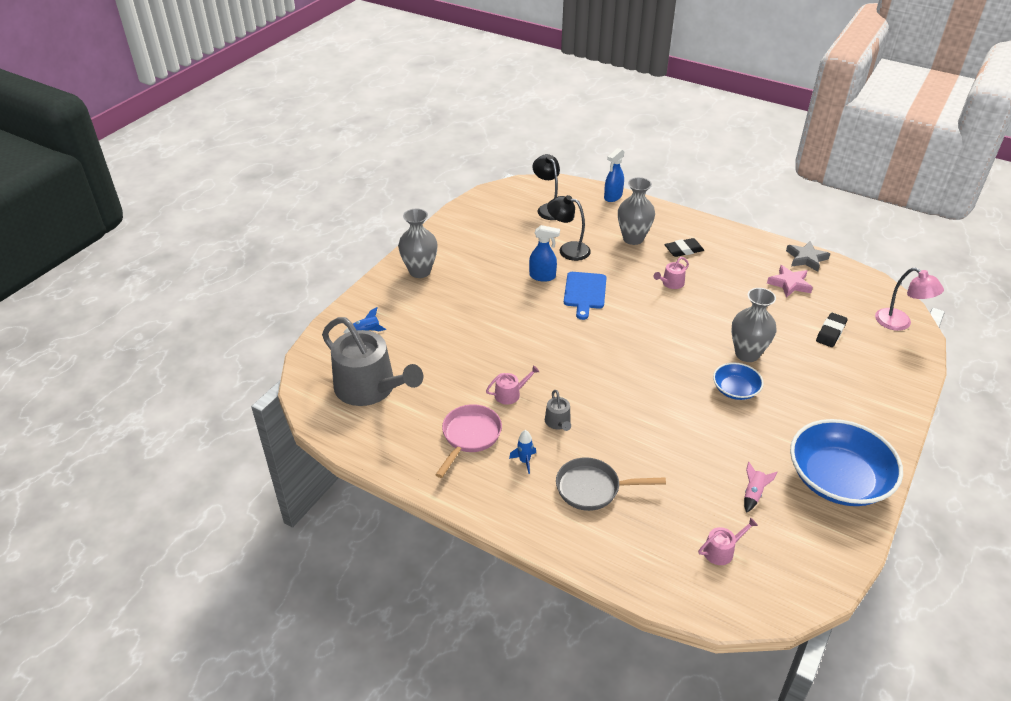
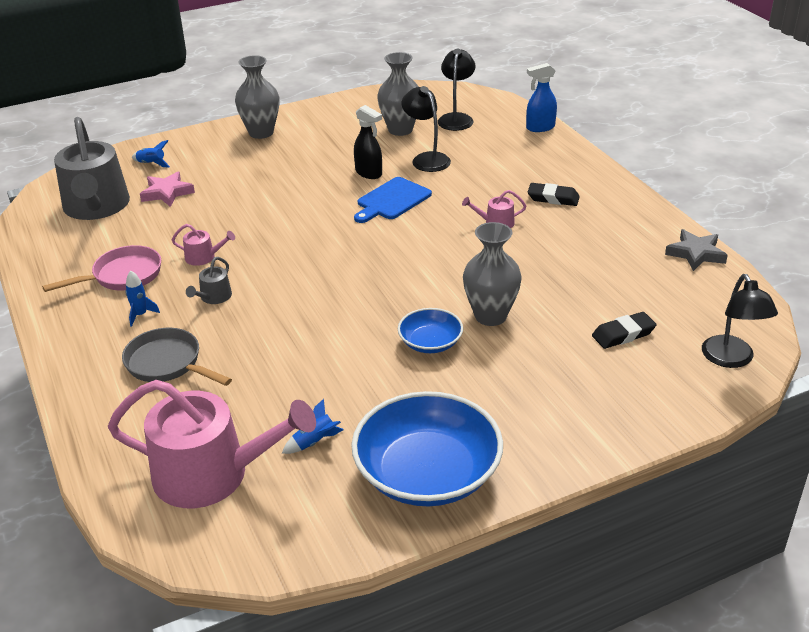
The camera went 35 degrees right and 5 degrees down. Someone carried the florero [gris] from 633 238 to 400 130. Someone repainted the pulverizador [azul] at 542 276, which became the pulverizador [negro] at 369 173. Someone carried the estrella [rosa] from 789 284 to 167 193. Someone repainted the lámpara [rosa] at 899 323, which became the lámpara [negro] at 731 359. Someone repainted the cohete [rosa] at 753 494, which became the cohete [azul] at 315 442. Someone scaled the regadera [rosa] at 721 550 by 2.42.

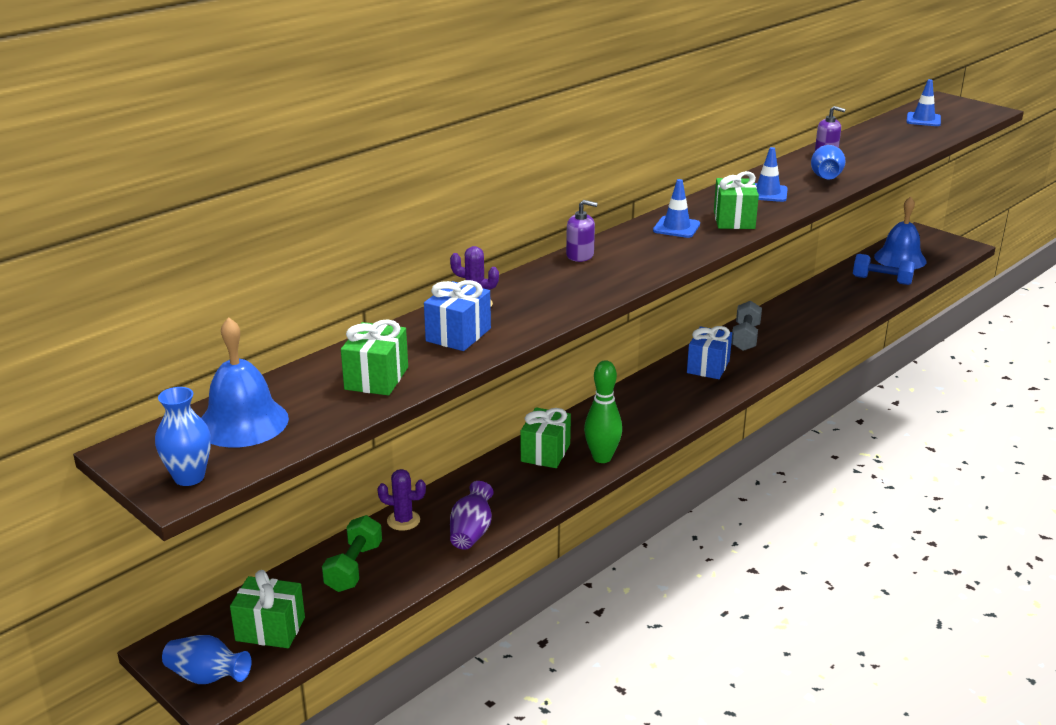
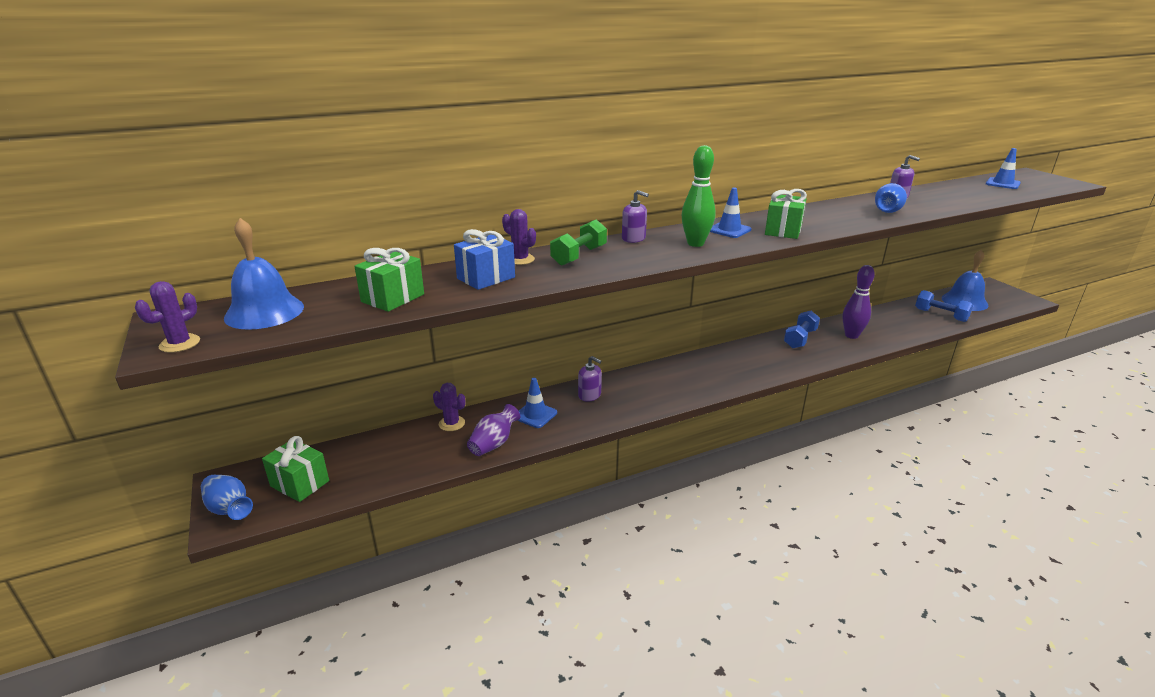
The camera went 20 degrees right and 0 degrees up. Someone carried the cono de tráfico [azul] from 767 193 to 535 415. Someone repainted the mancuerna [gris] at 745 337, which became the mancuerna [azul] at 800 339. Someone took away the regalo [azul] at 708 367. Someone carried the bolo [verde] from 602 458 to 695 243. Someone swapped the florero [azul] at 189 477 for the cactus [morado] at 180 343. Someone swapped the regalo [verde] at 545 453 for the dispensador de jabón [morado] at 589 395. Someone carried the mancuerna [verde] from 354 567 to 579 256. Someone put down the bolo [morado] at 851 335.

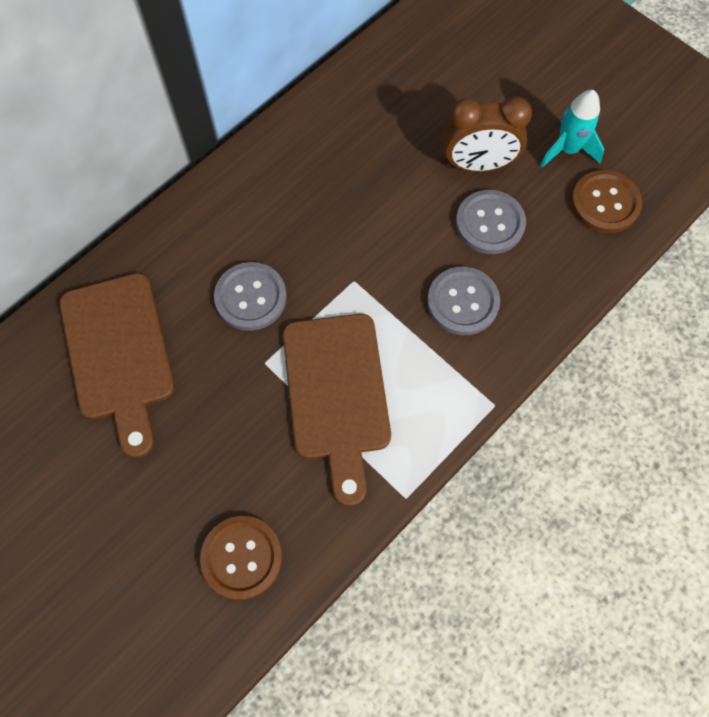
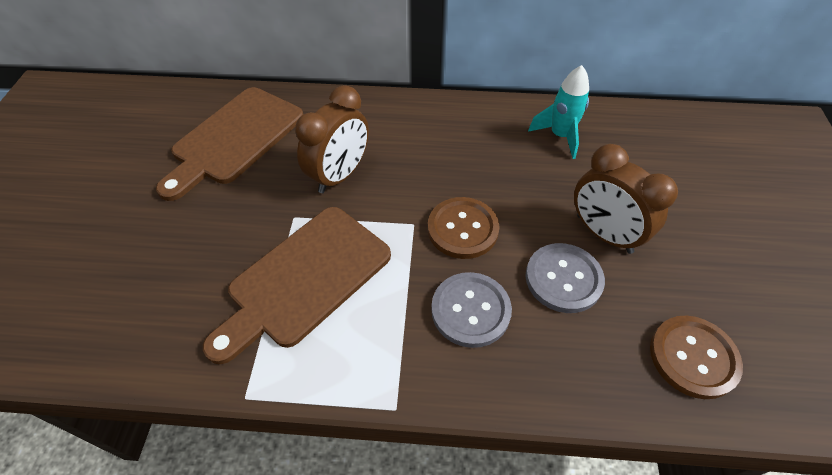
The camera went 50 degrees right and 15 degrees down. Someone carried the cohete [turquesa] from 567 150 to 560 136. Someone swapped the botón [gris] at 251 297 for the despertador [marrón] at 340 175. Someone carried the botón [marrón] from 242 557 to 462 229.

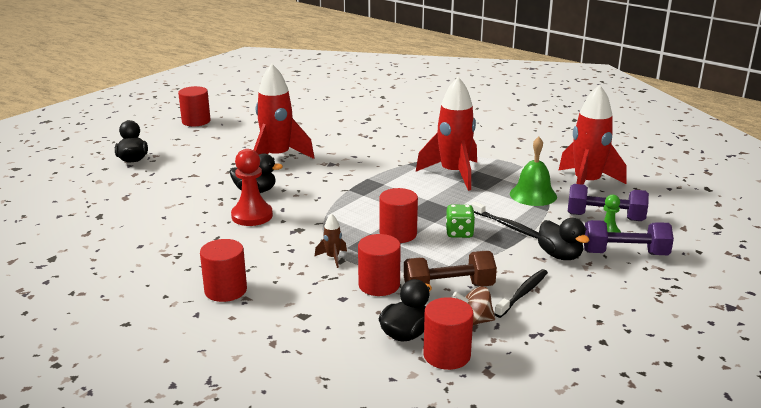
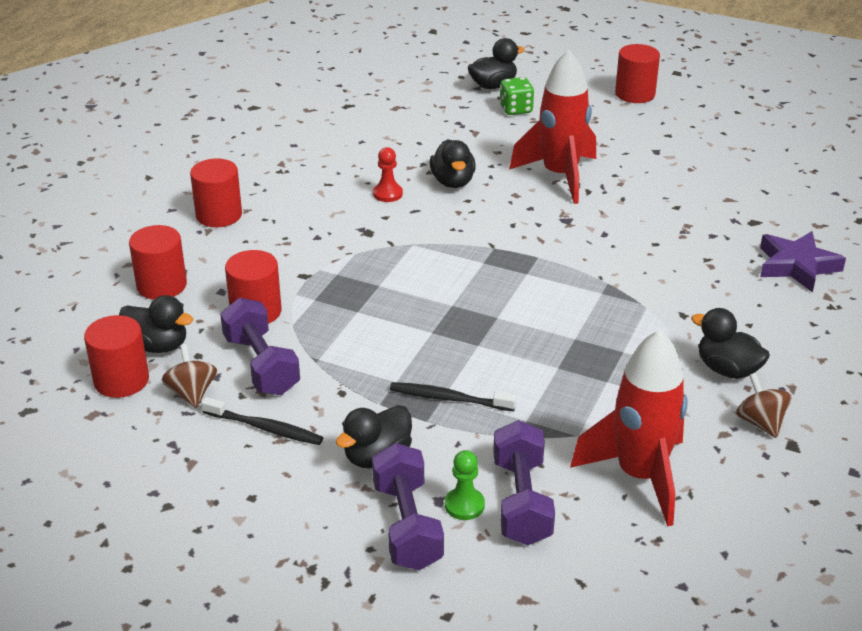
The camera went 75 degrees right and 10 degrees up. Someone took away the cohete [rojo] at 453 174. Someone took away the campana [verde] at 533 195. Someone scaled the peón [rojo] at 252 216 by 0.58. Someone carried the cilindro [rojo] from 398 234 to 161 285. Someone rotated the cepillo de dientes [negro] at 507 225 by 75 degrees clockwise. Someone carried the dado [verde] from 459 233 to 516 109. Someone took away the cohete [marrón] at 333 258. Someone repainted the mancuerna [marrón] at 448 288, which became the mancuerna [morado] at 261 365. Someone put down the estrella [morado] at 796 266. Someone put down the pato [negro] at 727 369. Someone put down the peonza [marrón] at 760 422.

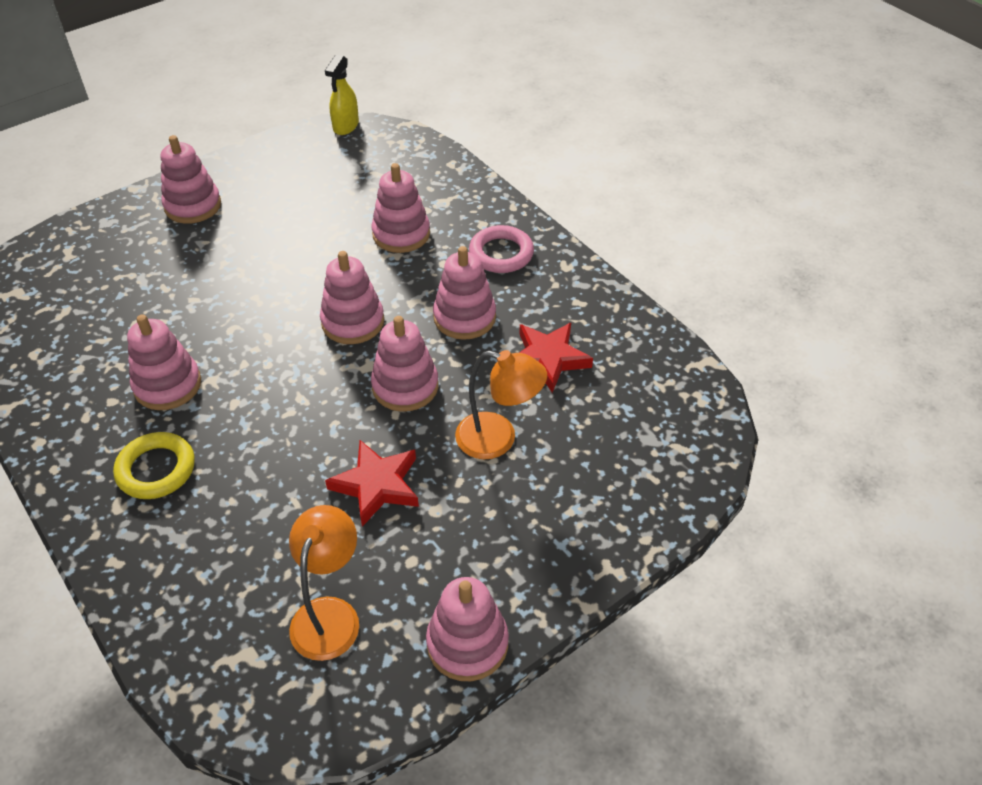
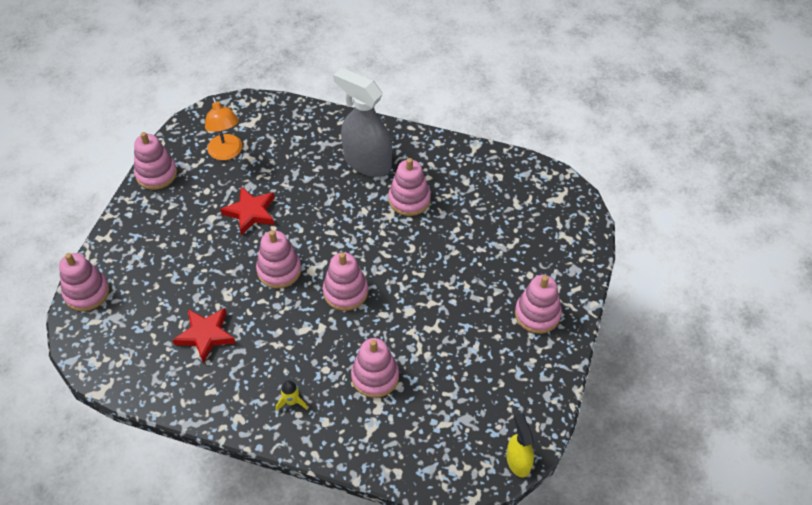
The camera went 145 degrees right and 5 degrees up. Someone swapped the anillo [rosa] at 501 253 for the cohete [amarillo] at 291 401. Someone carried the juguete apilable [rosa] from 464 317 to 86 292. Someone took away the lámpara [naranja] at 498 439. Someone swapped the anillo [amarillo] at 156 469 for the pulverizador [gris] at 367 162.

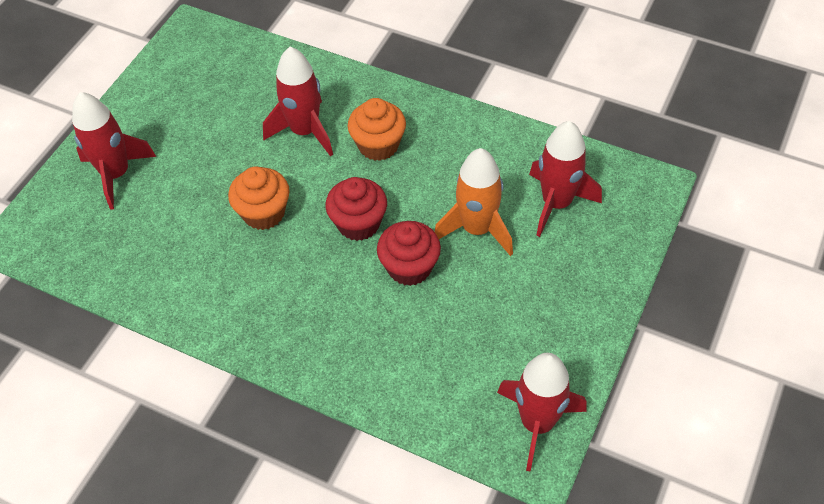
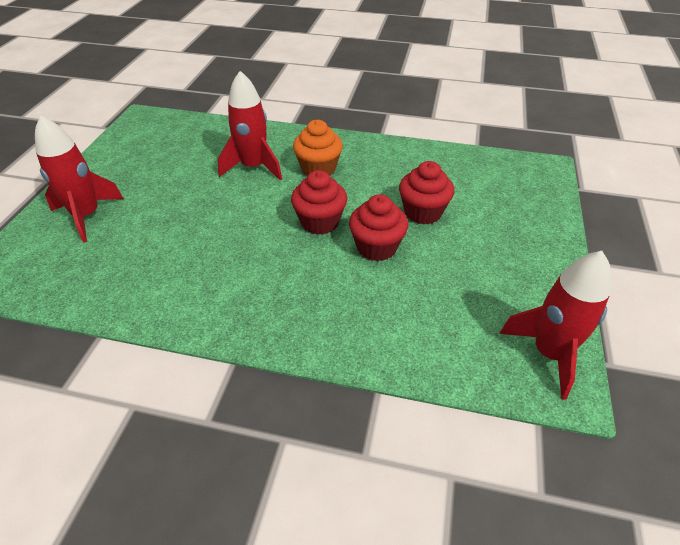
The camera went 15 degrees left and 10 degrees down. Someone took away the cohete [rojo] at 556 203. Someone swapped the cohete [naranja] at 477 229 for the magdalena [rojo] at 422 212. Someone took away the magdalena [naranja] at 264 213.

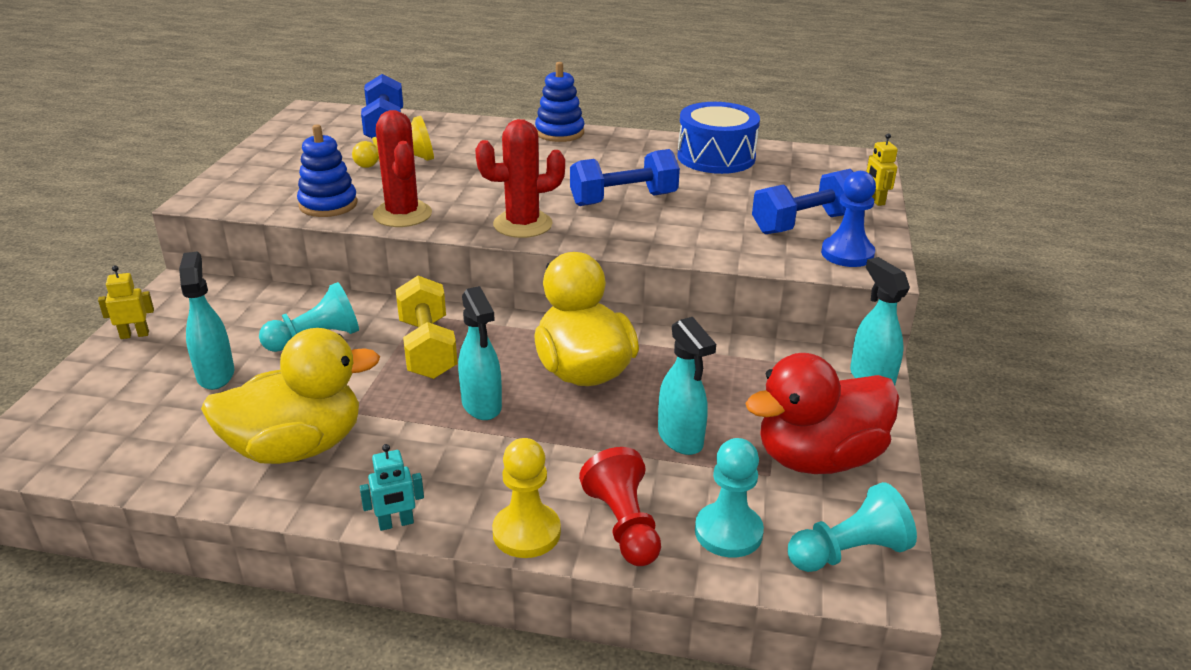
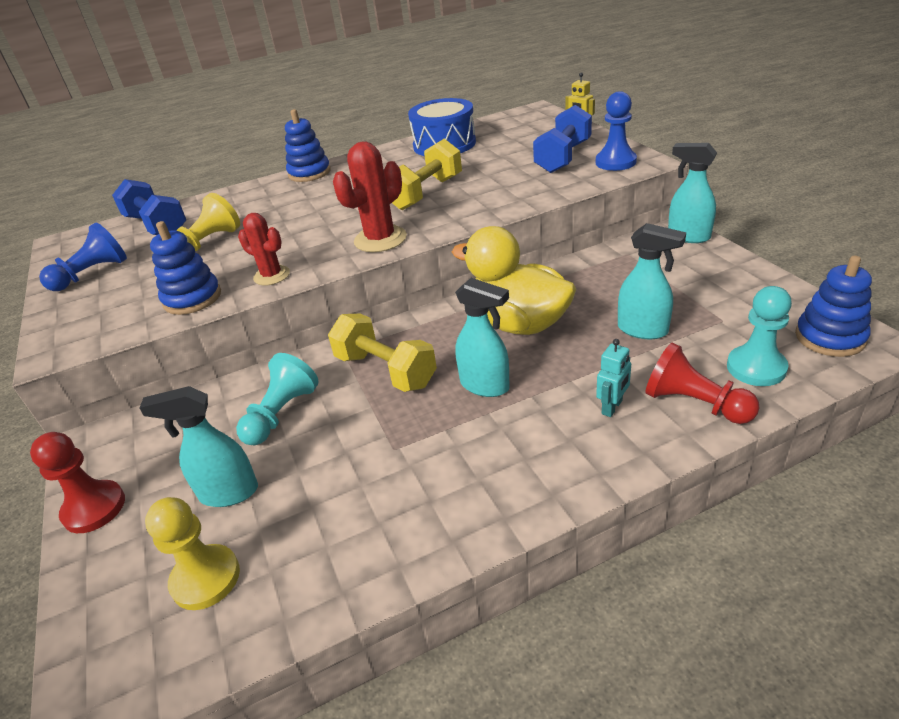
The camera went 30 degrees left and 5 degrees up. Someone scaled the cactus [rojo] at 402 214 by 0.65. Someone repainted the mancuerna [azul] at 623 199, which became the mancuerna [amarillo] at 426 193. Someone rotated the pulverizador [turquesa] at 216 374 by 45 degrees counterclockwise. Someone swapped the robot [amarillo] at 134 335 for the peón [rojo] at 94 508. Someone took away the pato [amarillo] at 297 447. Someone took away the pato [rojo] at 818 458. Someone carried the peón [amarillo] from 526 532 to 206 578. Someone carried the robot [turquesa] from 396 523 to 612 407. Someone swapped the peón [turquesa] at 848 552 for the juguete apilable [azul] at 830 337. Someone put down the peón [azul] at 92 274.

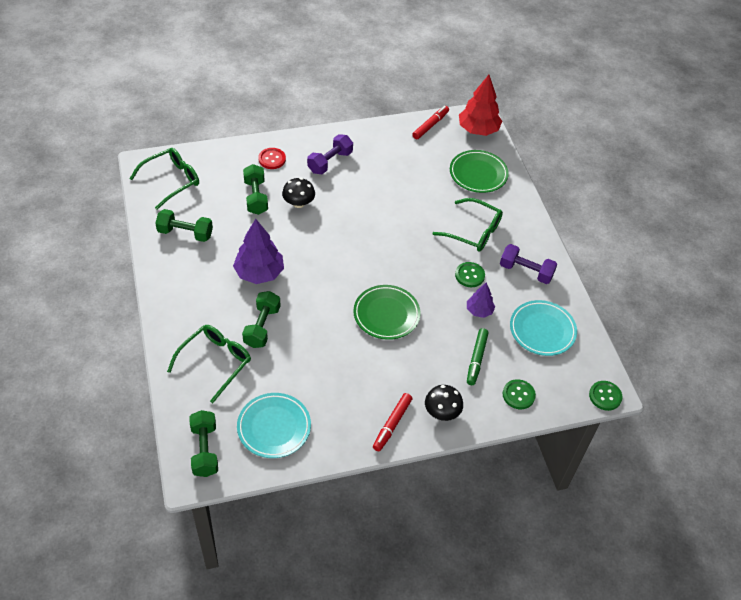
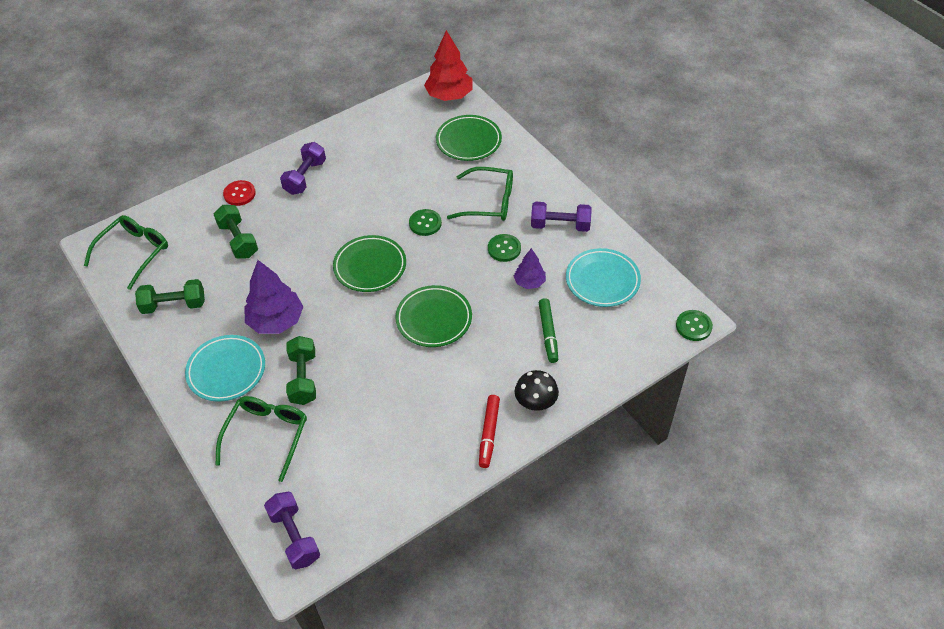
The camera went 15 degrees left and 0 degrees up. Someone took away the rotulador [rojo] at 430 125. Someone took away the seta [negro] at 298 203. Someone carried the botón [verde] from 518 395 to 425 223. Someone carried the plato [turquesa] from 274 427 to 226 371. Someone repainted the mancuerna [verde] at 205 450, which became the mancuerna [morado] at 294 536. Someone put down the plato [verde] at 370 266.

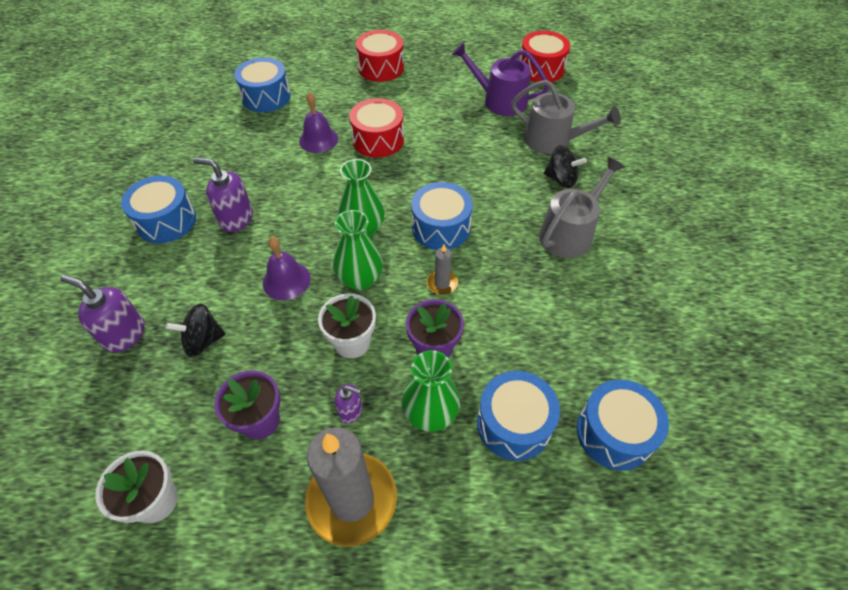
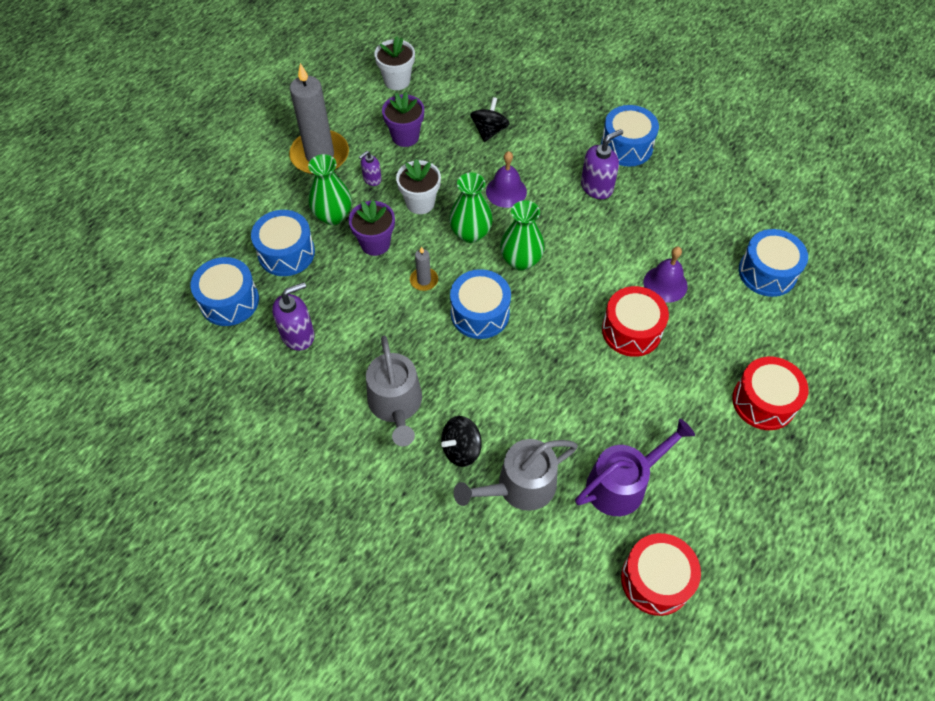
The camera went 125 degrees right and 5 degrees up. Someone carried the dispensador de jabón [morado] from 124 334 to 298 335.

